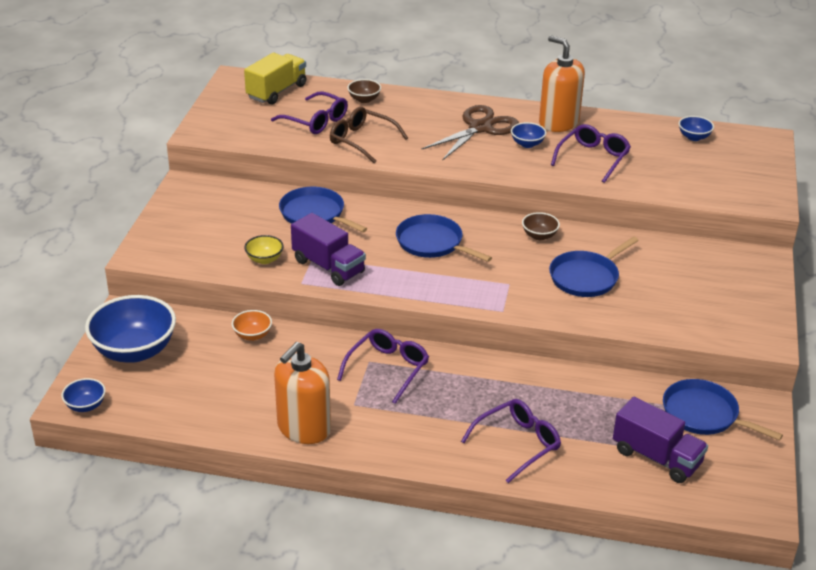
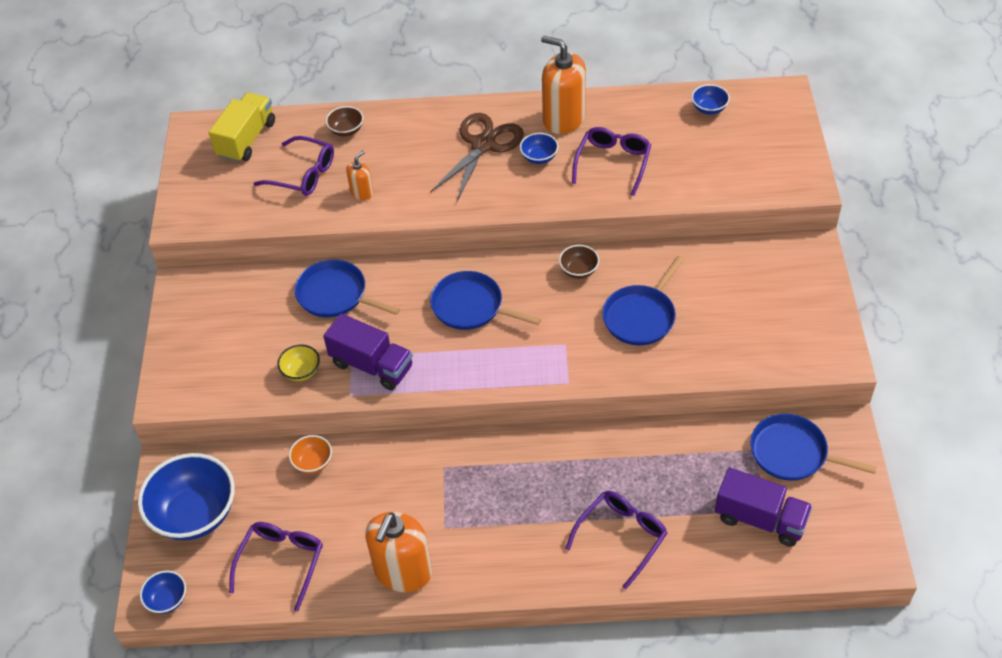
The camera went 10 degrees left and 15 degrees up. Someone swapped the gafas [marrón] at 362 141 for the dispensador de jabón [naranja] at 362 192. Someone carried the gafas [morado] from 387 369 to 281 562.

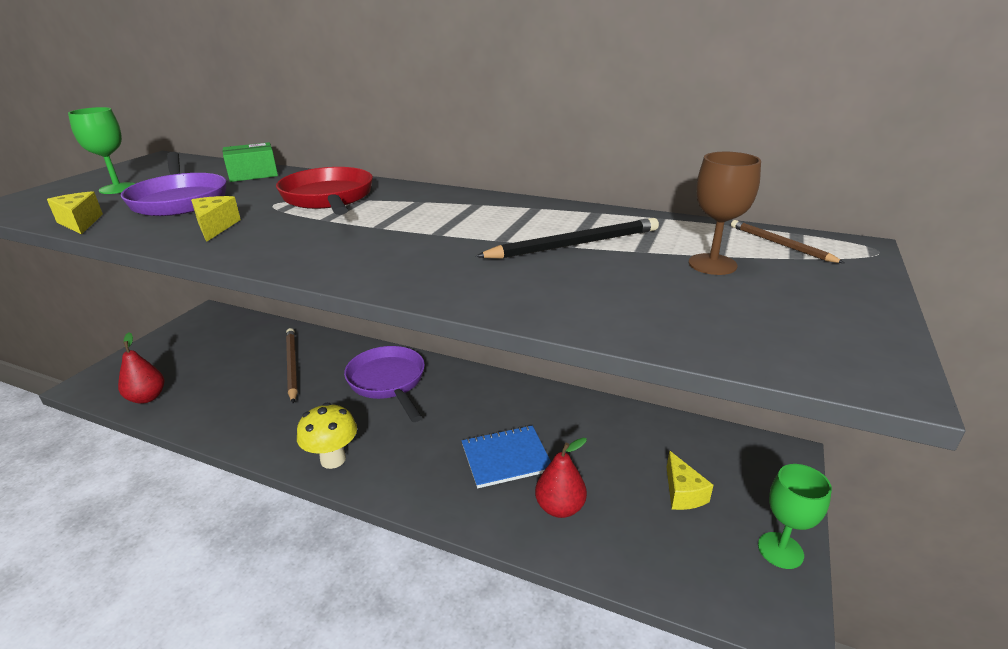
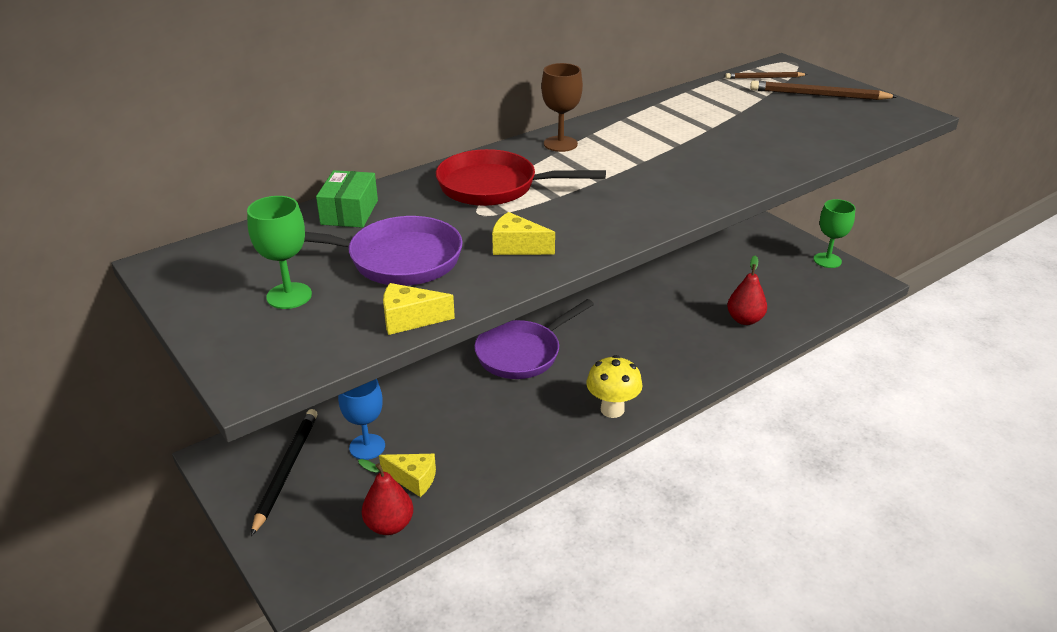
The camera went 60 degrees left and 5 degrees up. Someone carried the copa [marrón] from 712 264 to 560 144. Someone carried the lápiz [negro] from 574 244 to 286 470. Someone carried the lápiz [marrón] from 292 366 to 818 95. Someone rotated the sartén [morado] at 388 382 by 45 degrees counterclockwise. Someone took away the cuaderno [azul] at 506 458. Someone carried the queso [amarillo] from 682 493 to 413 479. Someone put down the copa [azul] at 367 447.

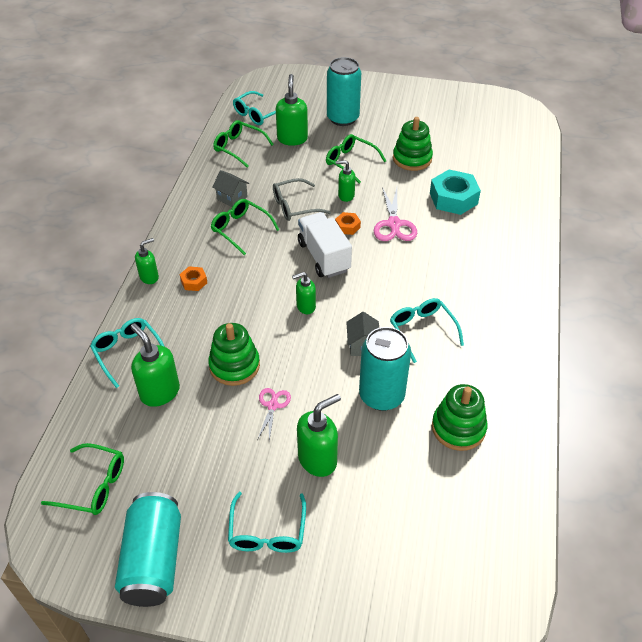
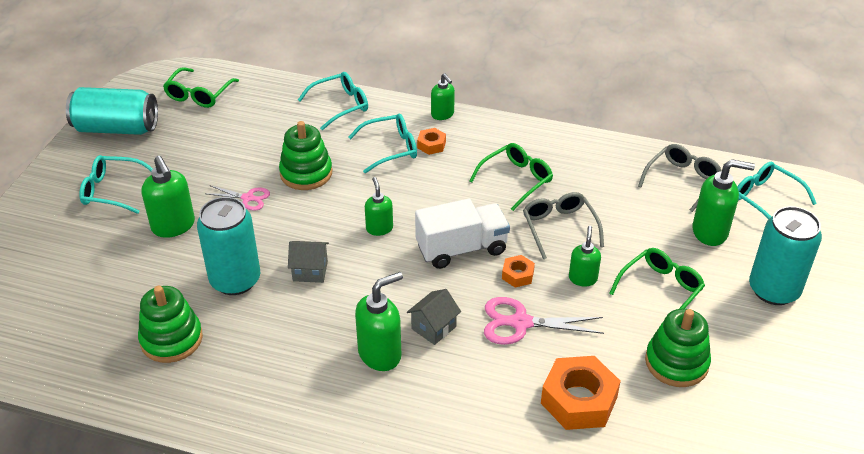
The camera went 95 degrees right and 5 degrees down. Someone repainted the gafas [verde] at 238 147, which became the gafas [gris] at 682 180. Someone carried the casa [gris] from 232 198 to 433 328. Someone repainted the tuerca [turquesa] at 453 198, which became the tuerca [naranja] at 578 400. Someone carried the gafas [turquesa] from 422 330 to 390 148. Someone carried the dispensador de jabón [verde] from 160 392 to 380 354.

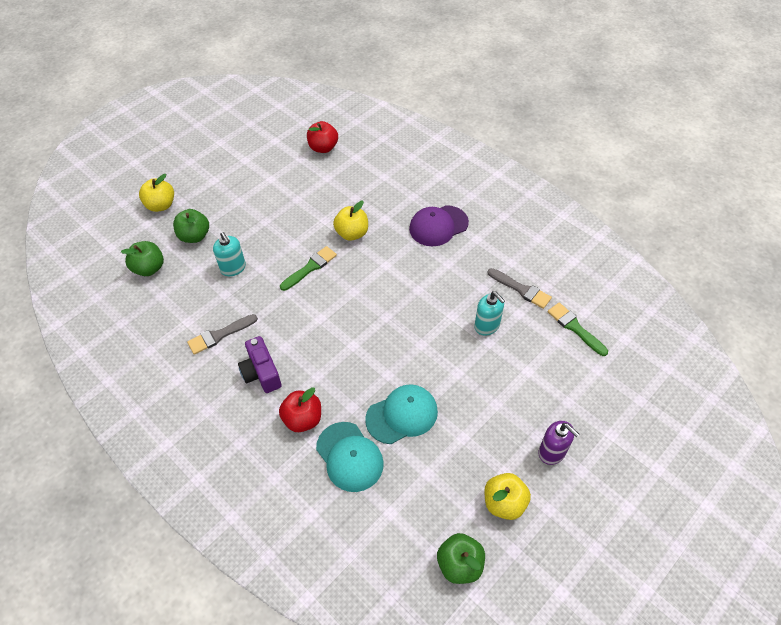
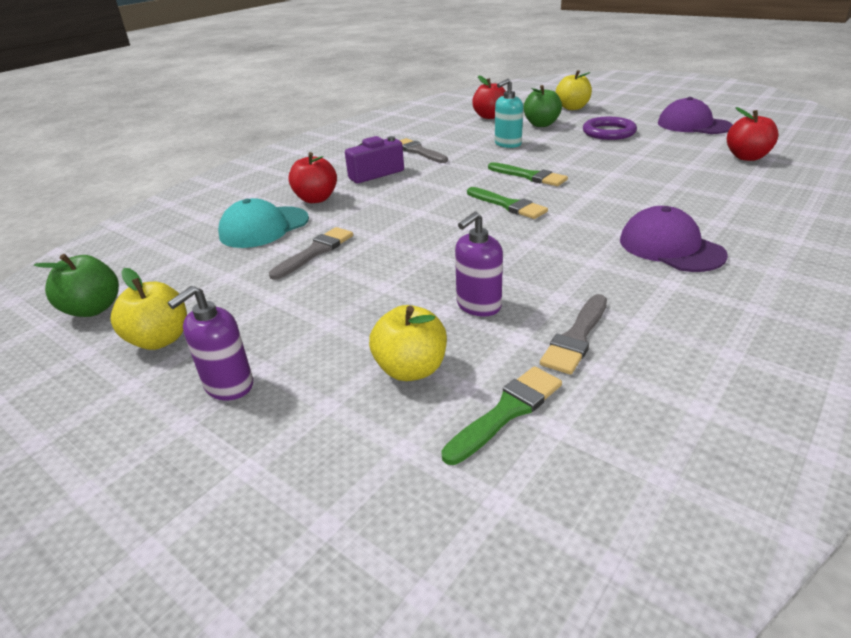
The camera went 85 degrees right and 20 degrees down. Someone carried the manzana [amarillo] from 352 233 to 411 369. Someone repainted the manzana [verde] at 149 268, which became the manzana [rojo] at 490 116. Someone repainted the dispensador de jabón [turquesa] at 487 326, which became the dispensador de jabón [morado] at 478 306. Someone swapped the gorra [turquesa] at 402 415 for the pincel [gris] at 315 252. Someone put down the gorra [morado] at 693 125. Someone put down the anillo [morado] at 608 132. Someone put down the pincel [verde] at 508 205.

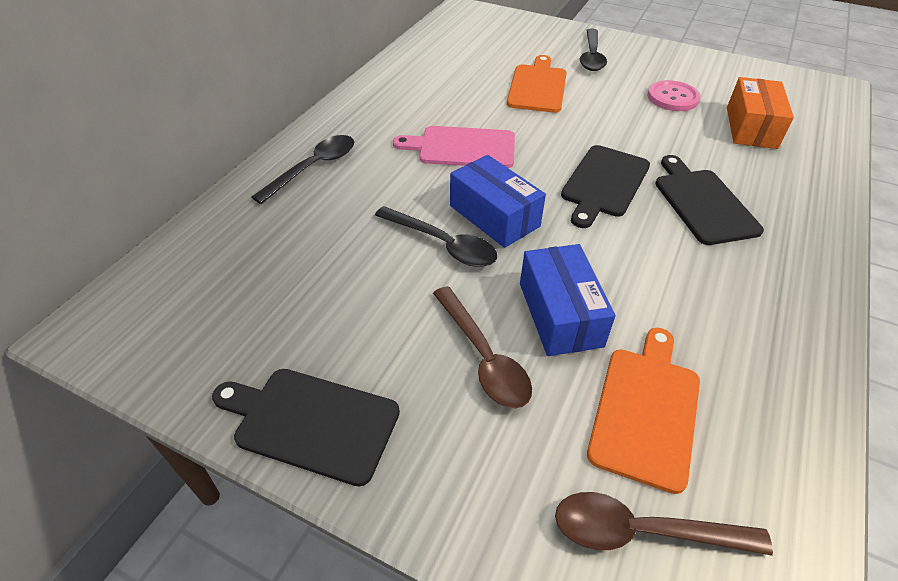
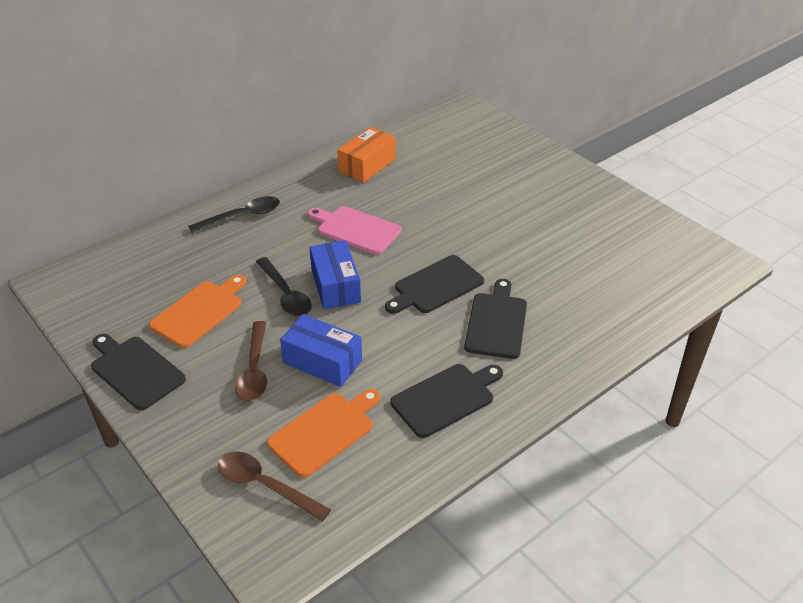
The camera went 25 degrees right and 5 degrees down. Someone took away the cuchara [negro] at 591 57. Someone carried the tabla de cortar [naranja] from 537 86 to 199 312. Someone carried the caja [naranja] from 751 127 to 367 165. Someone took away the botón [rosa] at 672 98. Someone rotated the caja [azul] at 560 314 by 75 degrees counterclockwise. Someone put down the tabla de cortar [negro] at 446 398.

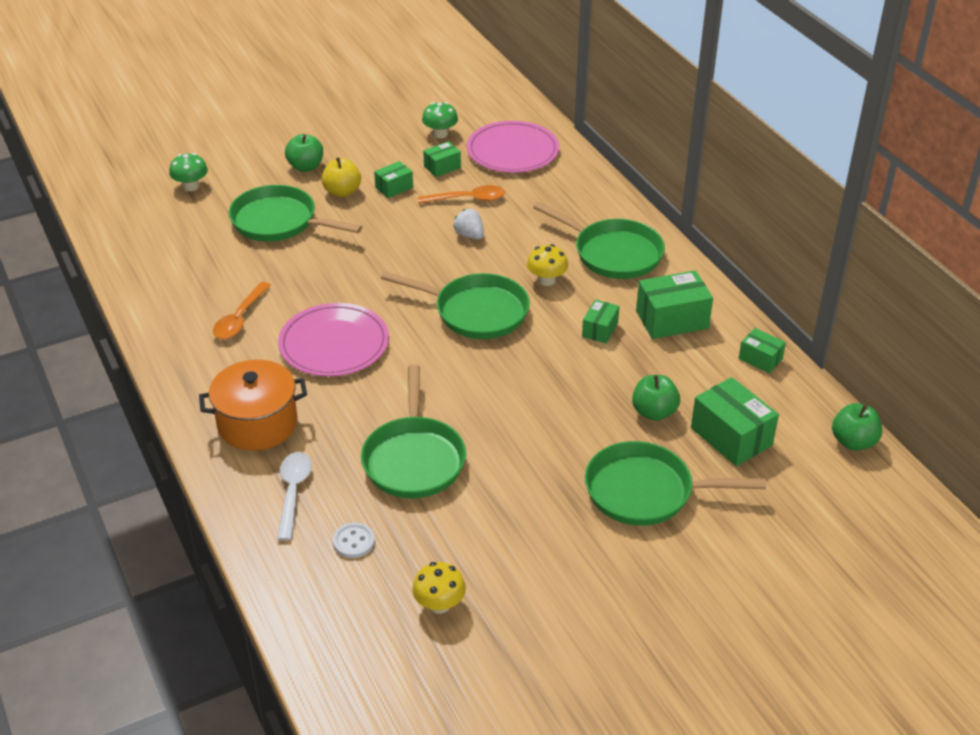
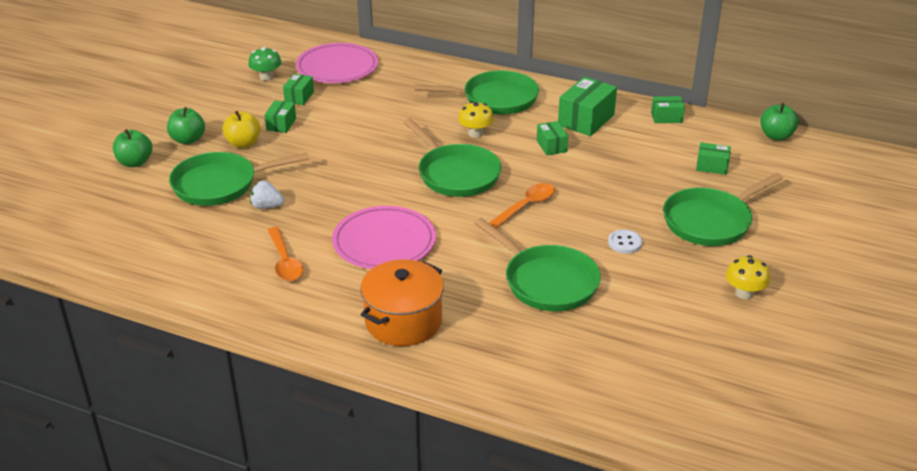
The camera went 40 degrees left and 5 degrees down. Someone took away the seta [verde] at 191 186. Someone carried the cuchara [naranja] from 467 199 to 526 206. Someone carried the fresa [blanco] from 469 235 to 267 206. Someone rotated the sartén [verde] at 475 312 by 75 degrees clockwise. Someone carried the manzana [verde] from 654 412 to 135 162. Someone scaled the caja [verde] at 731 436 by 0.57. Someone took away the cuchara [blanco] at 293 492. Someone carried the botón [blanco] from 354 542 to 624 243. Someone carried the seta [amarillo] from 439 604 to 744 293.

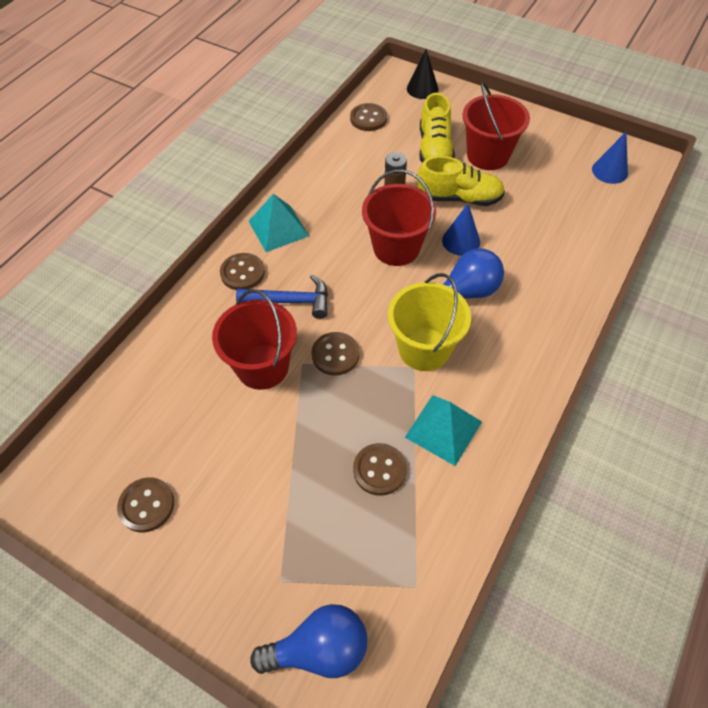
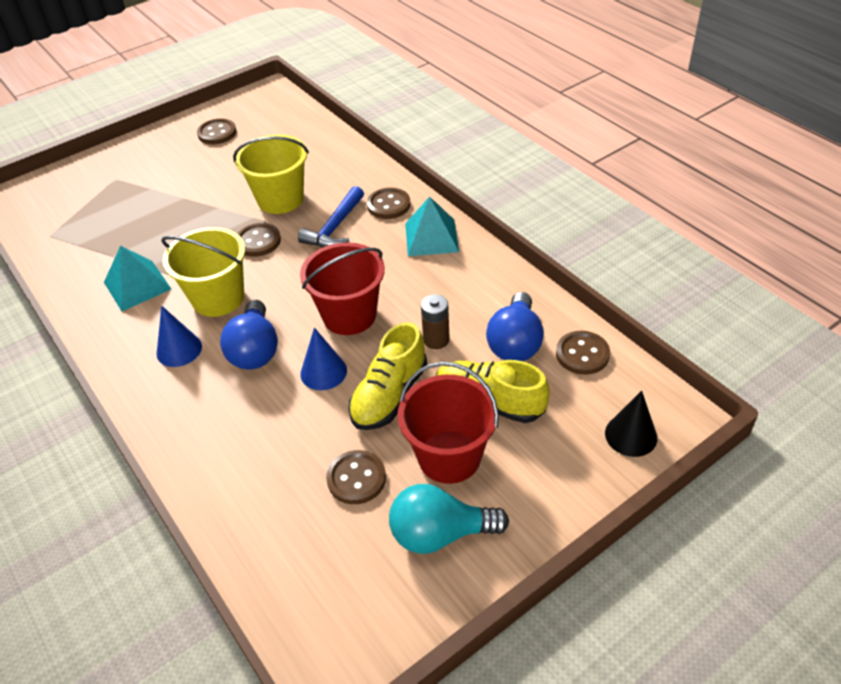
The camera went 115 degrees right and 10 degrees down. Someone carried the cono [azul] from 609 171 to 179 349. Someone repainted the balde [rojo] at 262 367, which became the balde [amarillo] at 280 199. Someone carried the botón [marrón] from 379 470 to 356 478. Someone carried the bombilla [azul] from 319 649 to 515 343. Someone put down the bombilla [turquesa] at 440 533.

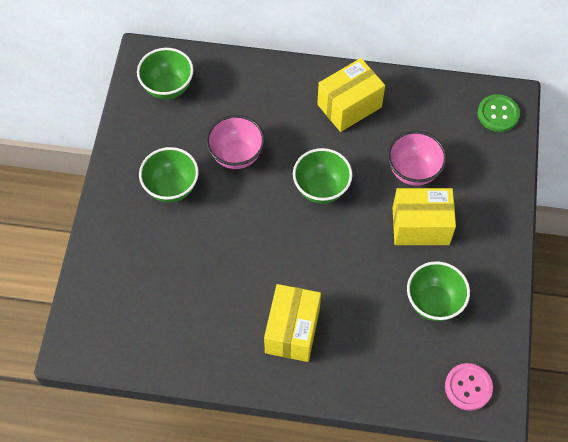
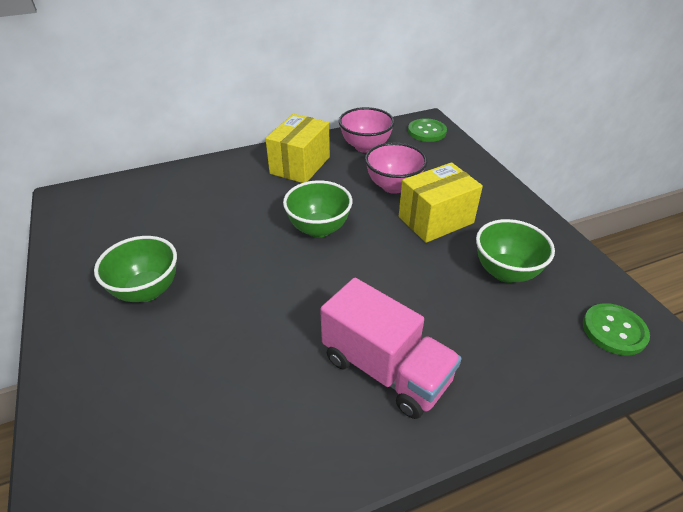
The camera went 30 degrees left and 20 degrees down. Someone took away the cuenco [verde] at 168 87. Someone carried the cuenco [rosa] from 236 155 to 365 147. Someone swapped the caja [amarillo] at 292 331 for the camión [rosa] at 386 369. Someone repainted the botón [rosa] at 468 387, which became the botón [verde] at 614 330.

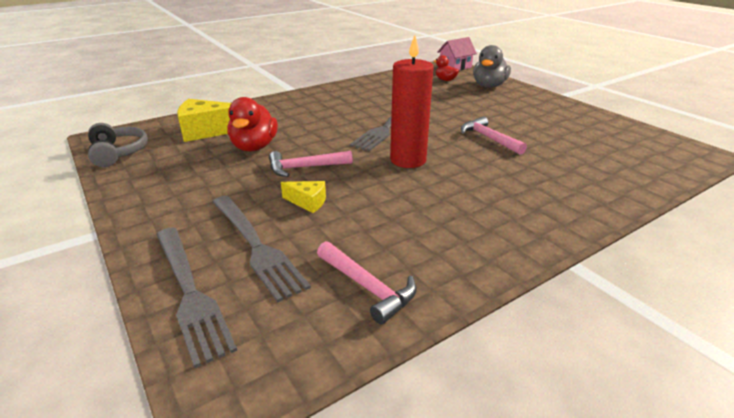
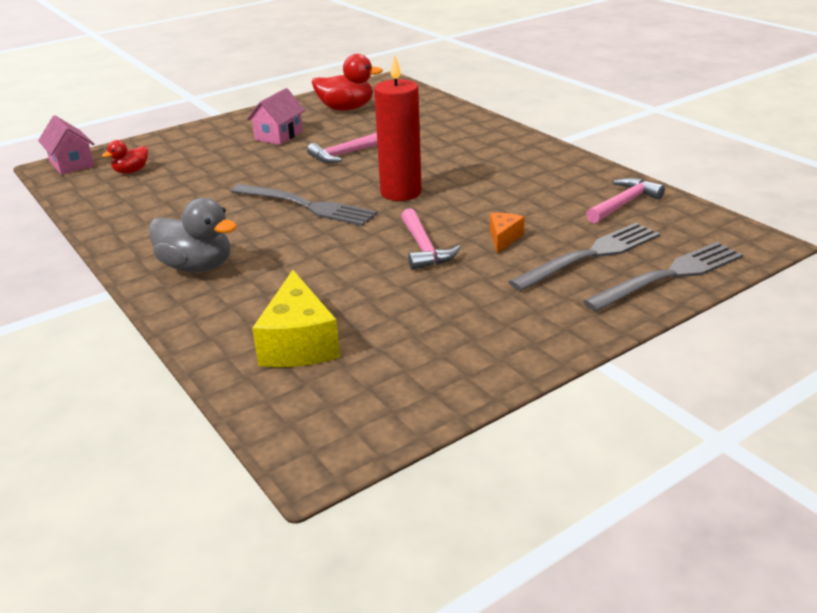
The camera went 90 degrees left and 0 degrees up. Someone carried the pato [gris] from 489 86 to 197 267. Someone carried the pato [rojo] from 254 147 to 346 108. Someone took away the auriculares [gris] at 118 153. Someone repainted the queso [amarillo] at 308 202, which became the queso [naranja] at 503 238. Someone put down the casa [rosa] at 278 135.

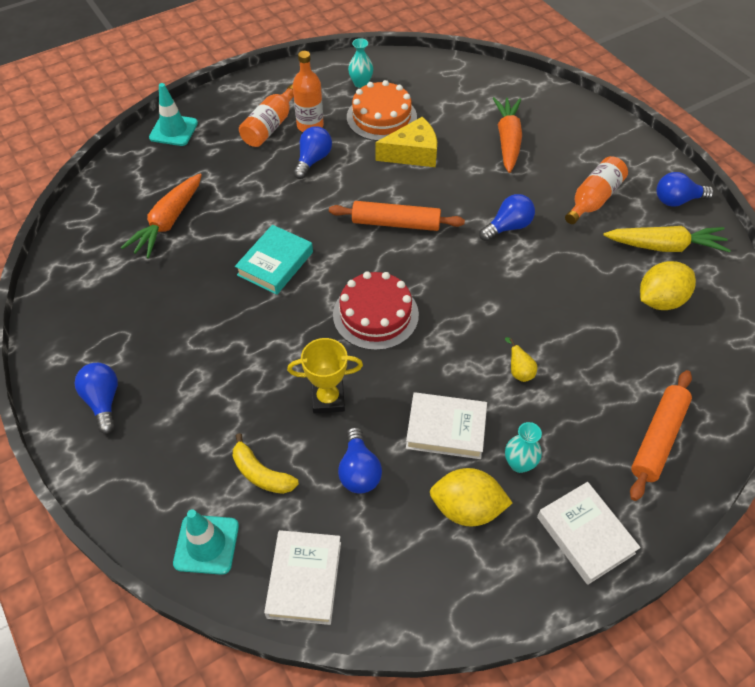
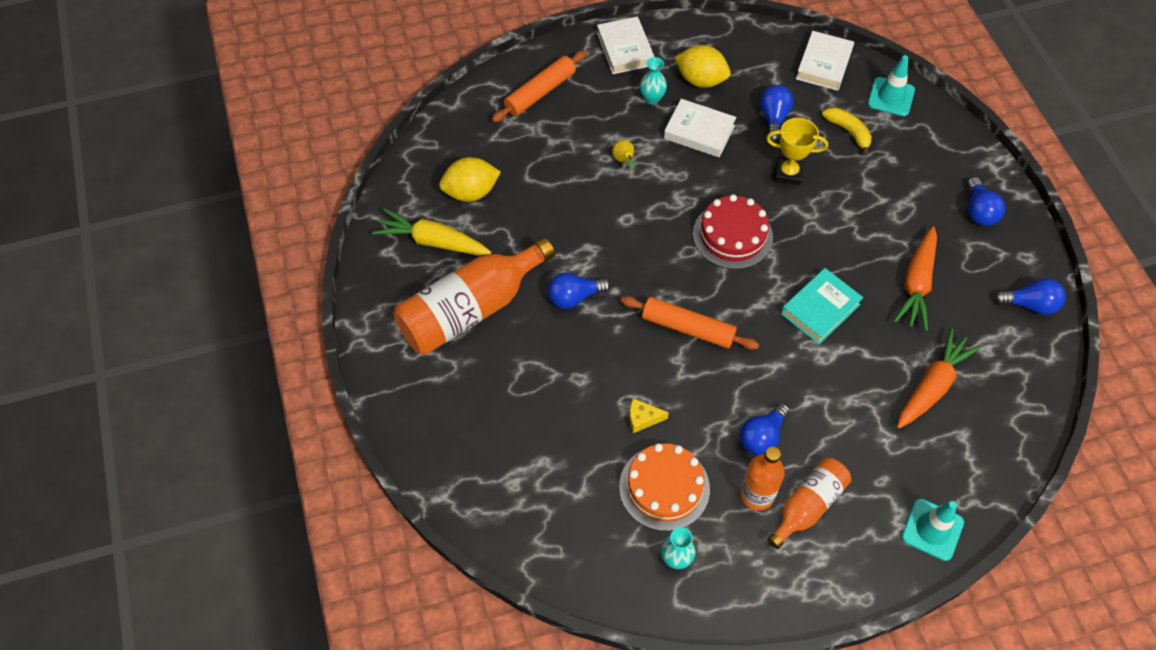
The camera went 165 degrees left and 5 degrees up. Someone carried the zanahoria [naranja] from 508 140 to 916 284. Someone scaled the queso [amarillo] at 412 153 by 0.53. Someone scaled the botella [naranja] at 593 199 by 1.75. Someone carried the bombilla [azul] from 677 200 to 1030 304.

